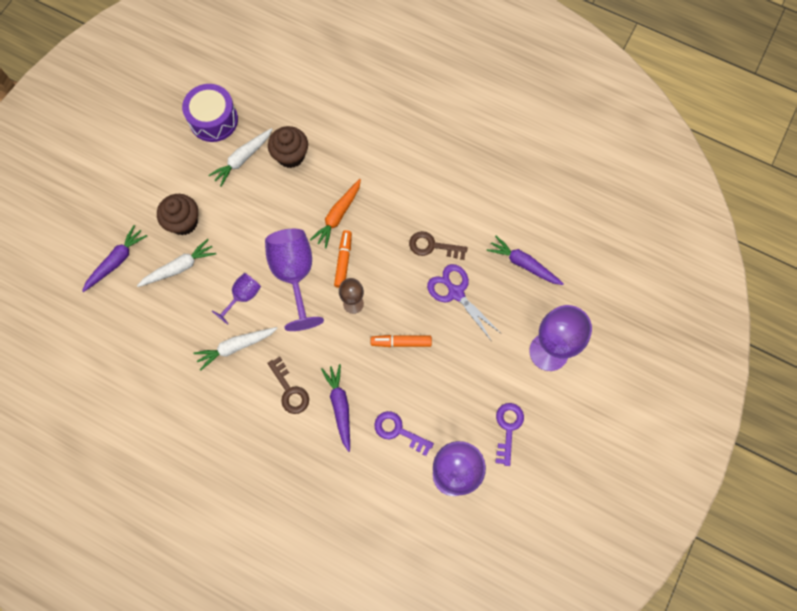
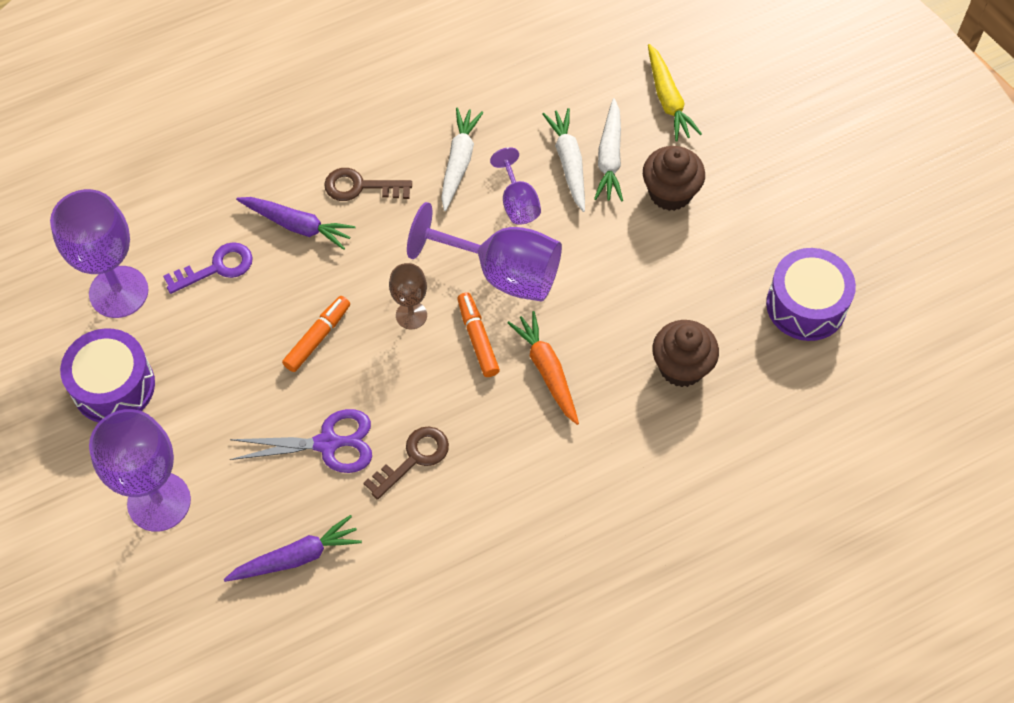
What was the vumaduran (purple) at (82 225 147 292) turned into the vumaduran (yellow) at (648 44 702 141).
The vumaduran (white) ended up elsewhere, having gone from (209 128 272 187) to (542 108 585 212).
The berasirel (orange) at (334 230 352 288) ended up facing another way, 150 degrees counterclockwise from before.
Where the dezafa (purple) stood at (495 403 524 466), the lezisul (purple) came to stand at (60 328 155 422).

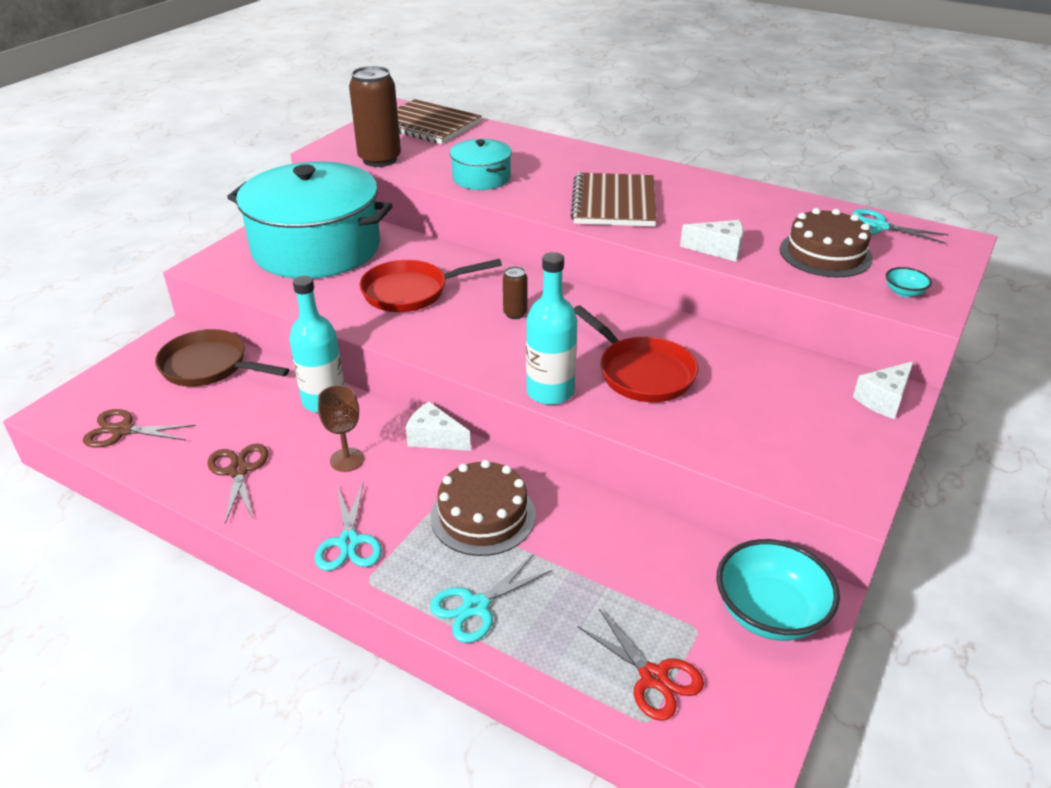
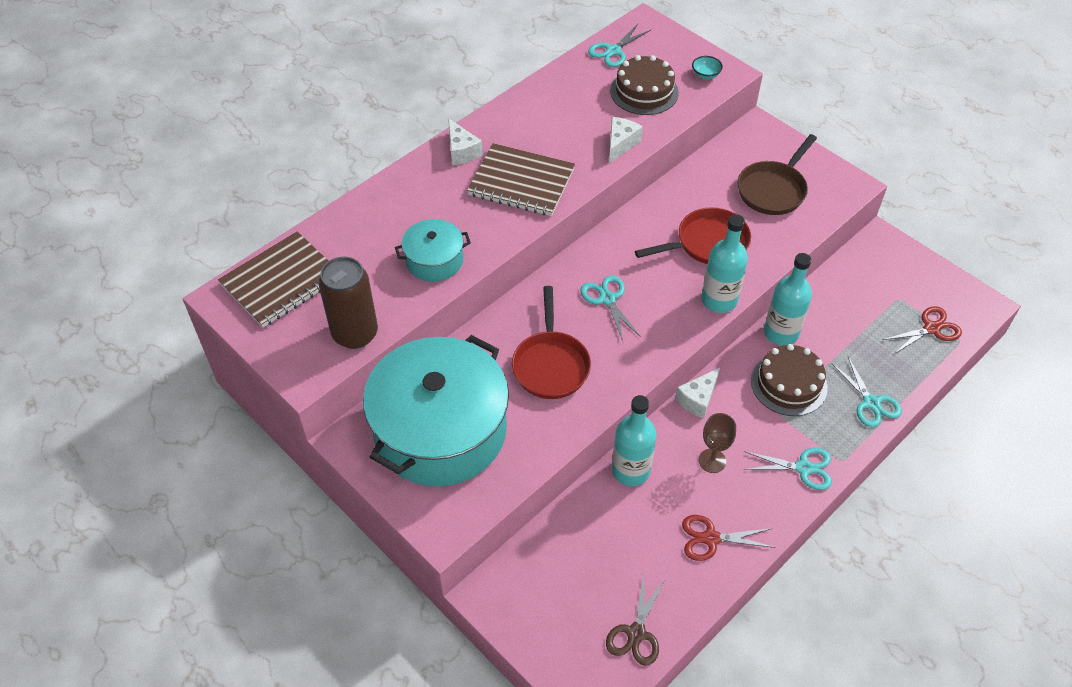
The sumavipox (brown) ended up elsewhere, having gone from (155 329 289 387) to (737 134 817 215).
What was the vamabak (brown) at (208 444 268 524) turned into the vamabak (red) at (682 515 776 561).
Where the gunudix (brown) stood at (503 266 527 319), the vamabak (turquoise) came to stand at (580 275 641 341).
The second view lost the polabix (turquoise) at (717 539 840 641).
The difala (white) ended up elsewhere, having gone from (853 361 914 419) to (448 118 483 165).
The second view gained the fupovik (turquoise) at (764 253 812 346).

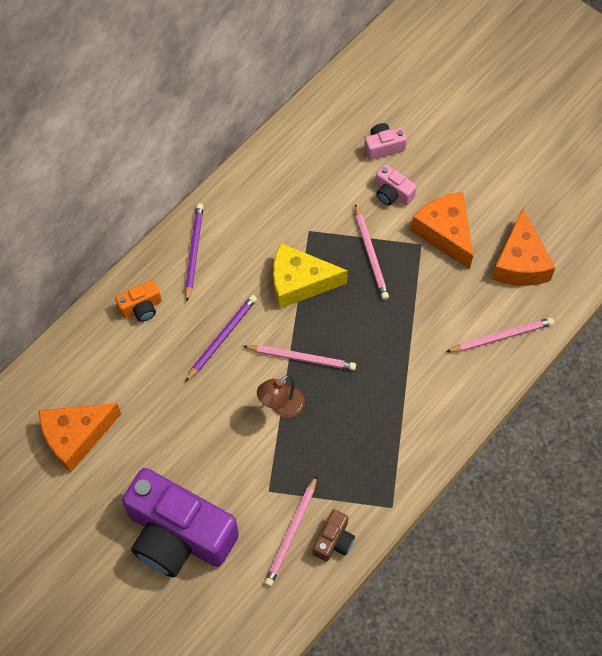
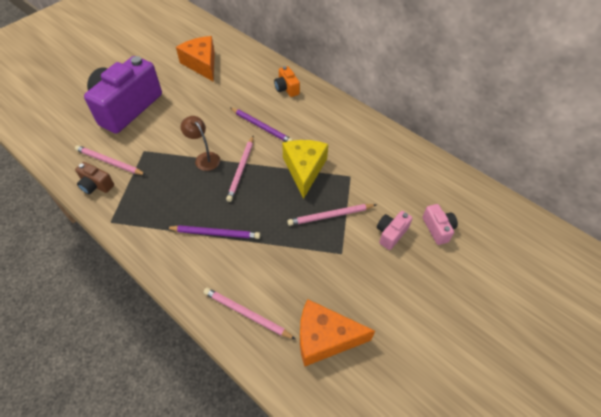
The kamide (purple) ended up elsewhere, having gone from (185 203 204 302) to (166 225 260 239).
The second view lost the difala (orange) at (411 192 473 269).
The kamide (pink) at (446 317 554 352) ended up facing another way, 135 degrees clockwise from before.

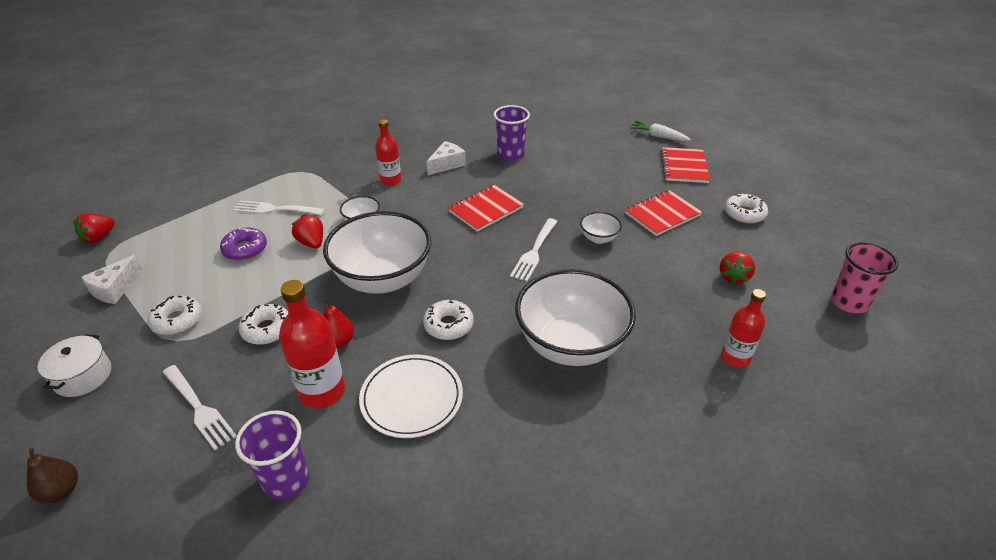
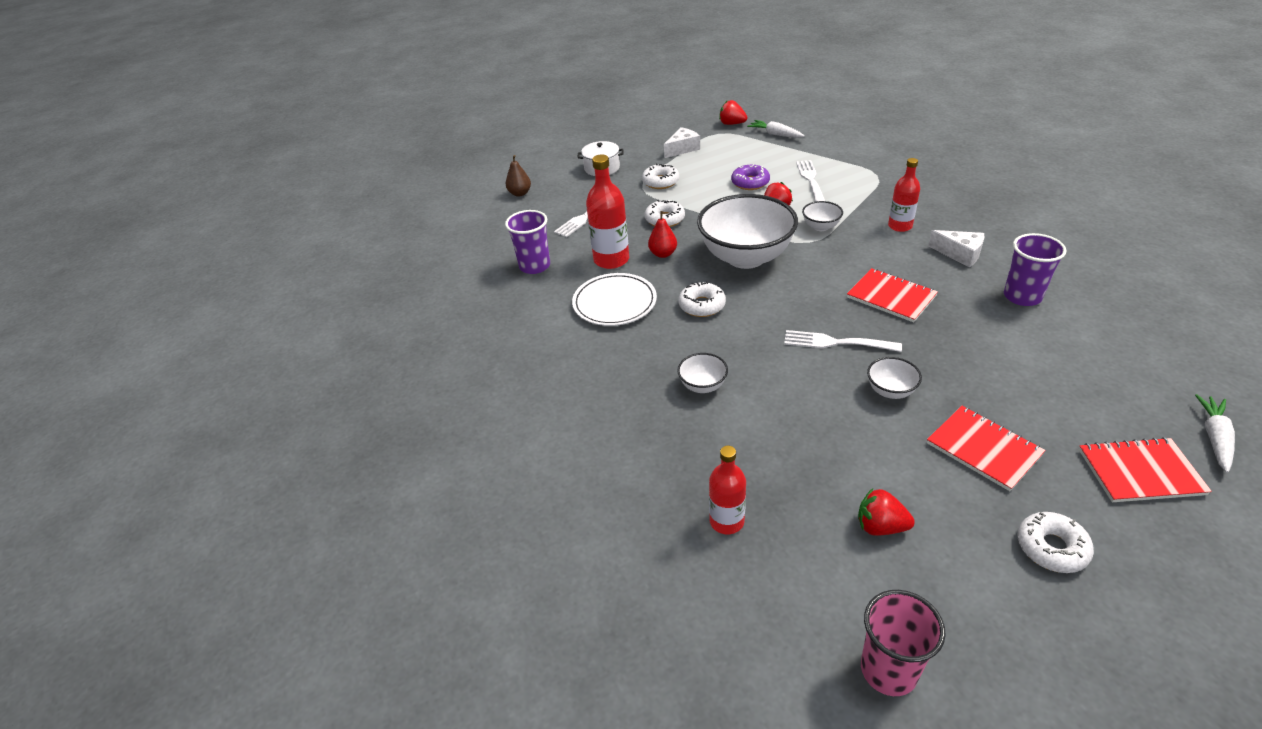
The difala (white) at (81 255 142 304) ended up facing another way, 120 degrees clockwise from before.
The size of the polabix (white) at (515 269 636 366) changed by a factor of 0.43.
The second view gained the vumaduran (white) at (747 120 805 138).

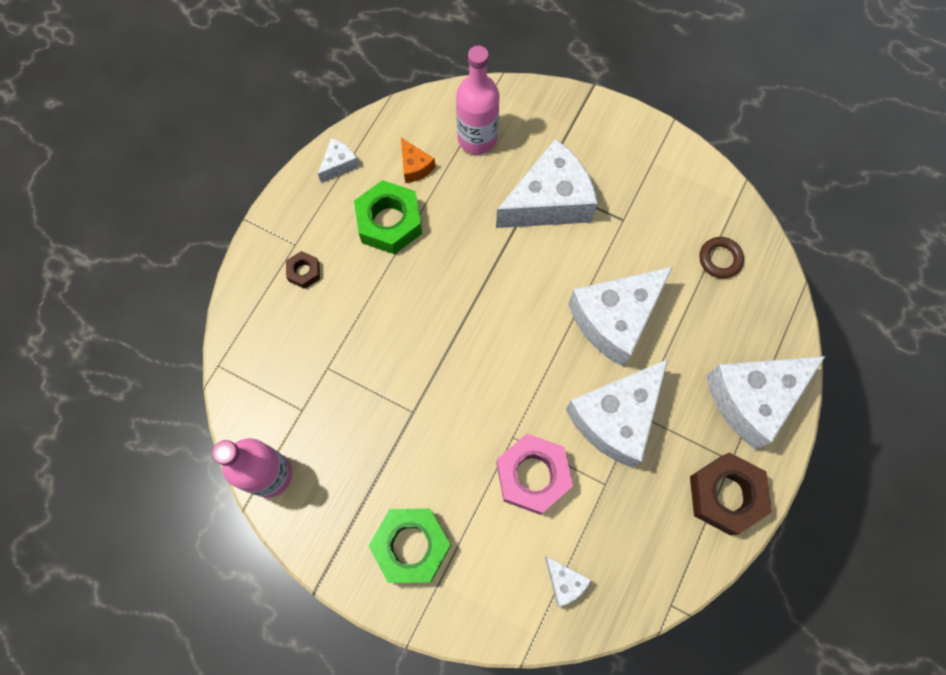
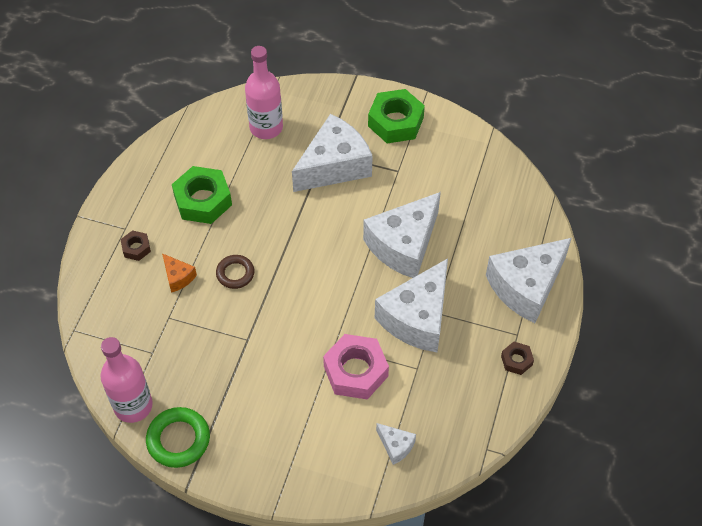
The second view lost the difala (white) at (318 138 359 183).
The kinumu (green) ended up elsewhere, having gone from (368 509 451 583) to (368 89 425 143).
The difala (orange) ended up elsewhere, having gone from (401 138 435 183) to (162 253 197 293).
The size of the kinumu (brown) at (690 452 772 536) changed by a factor of 0.50.
The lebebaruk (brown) ended up elsewhere, having gone from (699 237 744 278) to (216 255 254 289).
The second view gained the lebebaruk (green) at (146 407 210 468).

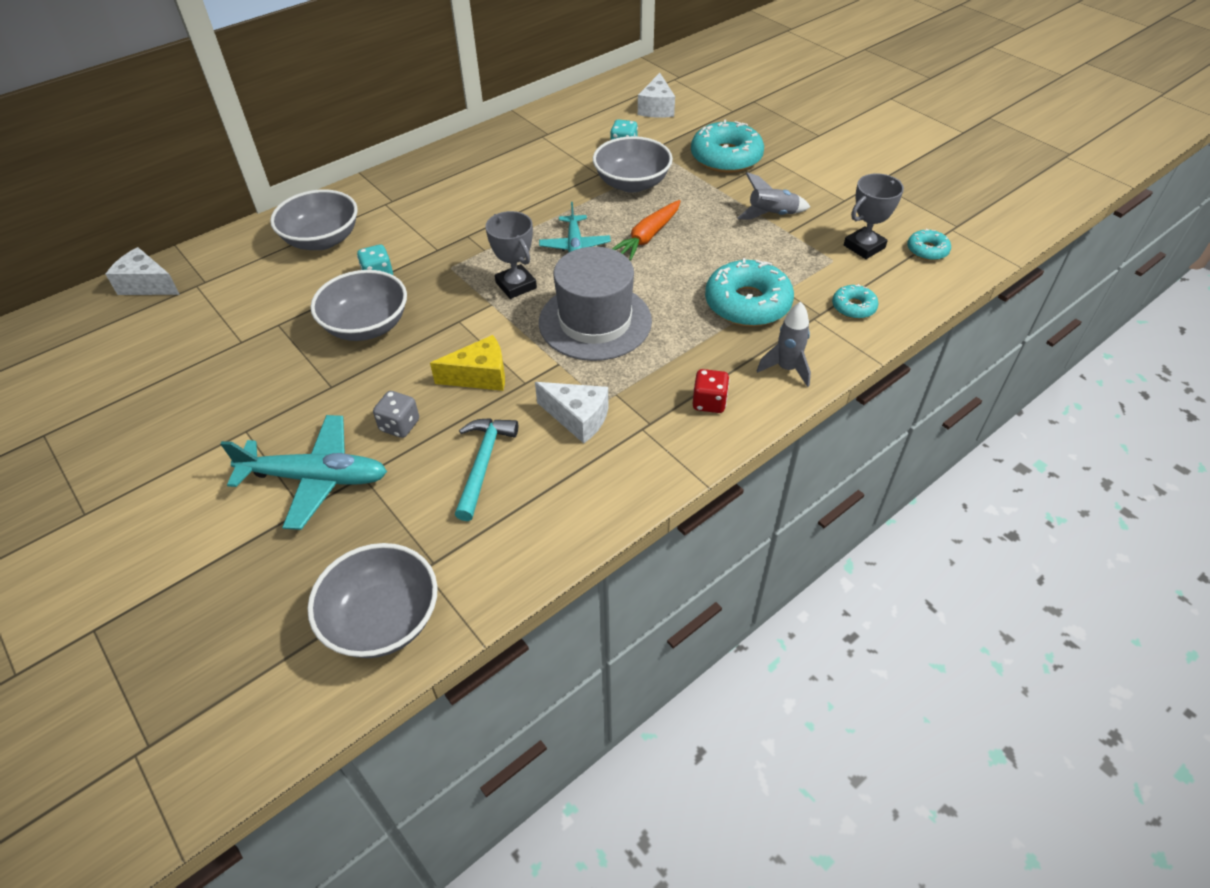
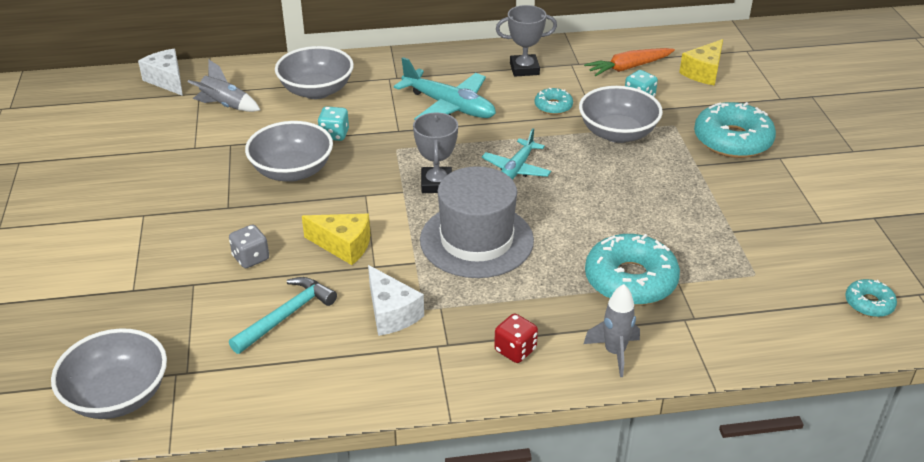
The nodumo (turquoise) ended up elsewhere, having gone from (220 415 387 530) to (394 57 496 120).
The vumaduran (orange) ended up elsewhere, having gone from (612 200 680 261) to (584 48 675 76).
What was the difala (white) at (638 73 675 118) turned into the difala (yellow) at (679 39 723 85).
The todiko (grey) ended up elsewhere, having gone from (738 172 810 220) to (188 60 260 112).
The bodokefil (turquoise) ended up elsewhere, having gone from (832 284 878 319) to (535 88 573 115).
The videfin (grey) ended up elsewhere, having gone from (844 173 904 259) to (496 5 557 77).

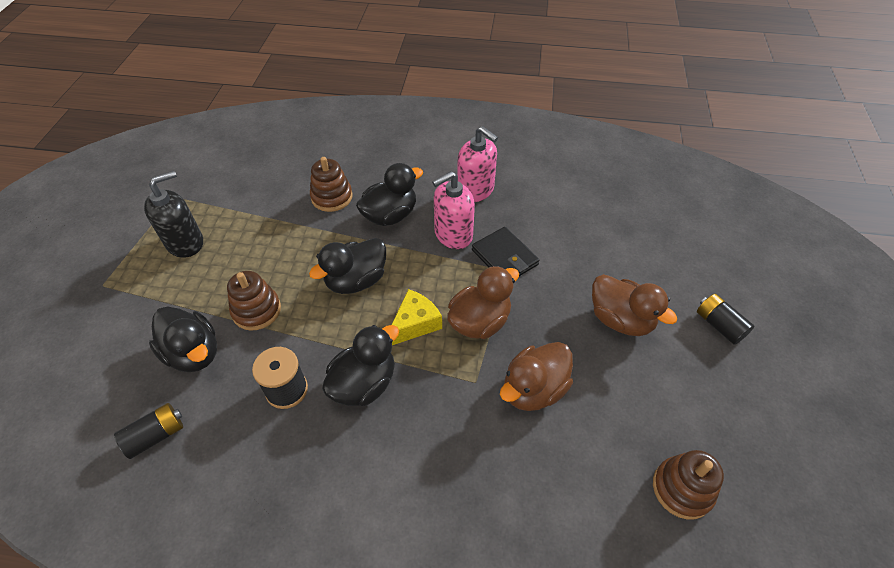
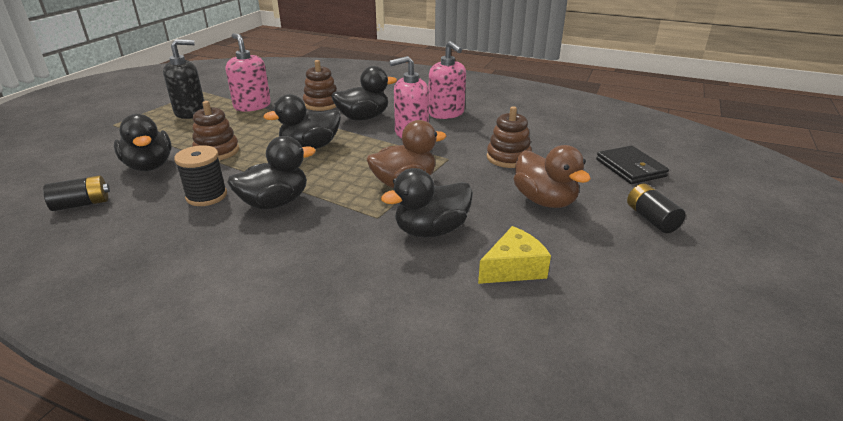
The difala (yellow) ended up elsewhere, having gone from (392 289 442 345) to (478 226 551 284).
The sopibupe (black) ended up elsewhere, having gone from (472 227 539 276) to (596 146 669 184).
What was the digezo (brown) at (500 342 573 411) turned into the digezo (black) at (381 168 473 237).
The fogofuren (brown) ended up elsewhere, having gone from (653 450 724 520) to (487 106 532 168).
The second view gained the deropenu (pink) at (226 33 271 112).

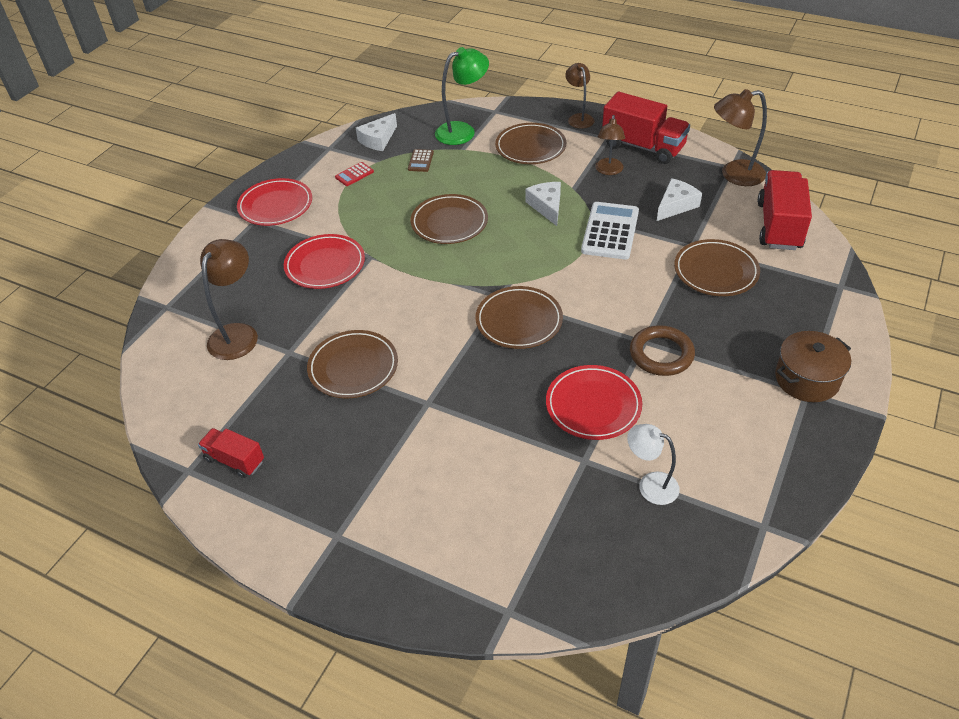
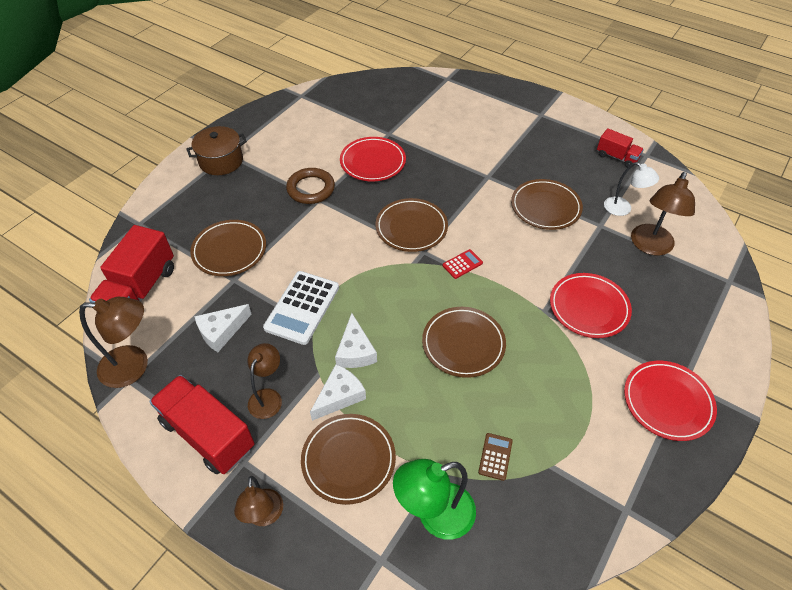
The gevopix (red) ended up elsewhere, having gone from (335 162 374 186) to (442 249 483 279).
The difala (white) ended up elsewhere, having gone from (356 113 397 151) to (310 364 366 421).
The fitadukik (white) ended up elsewhere, having gone from (627 424 680 505) to (604 162 659 216).

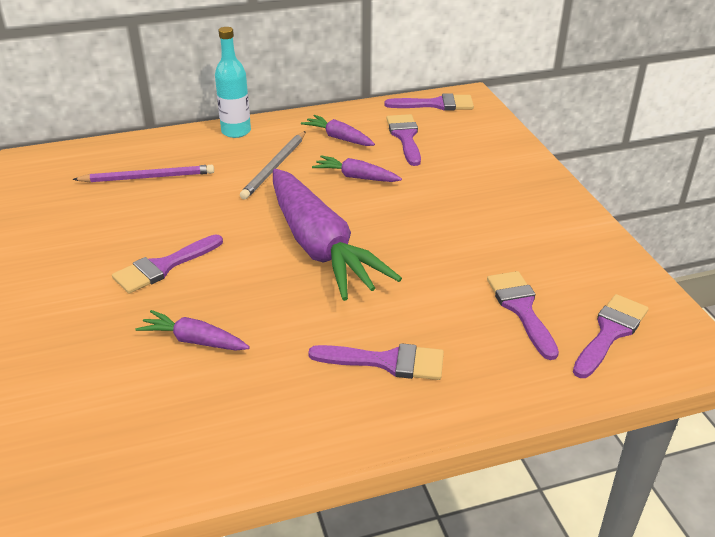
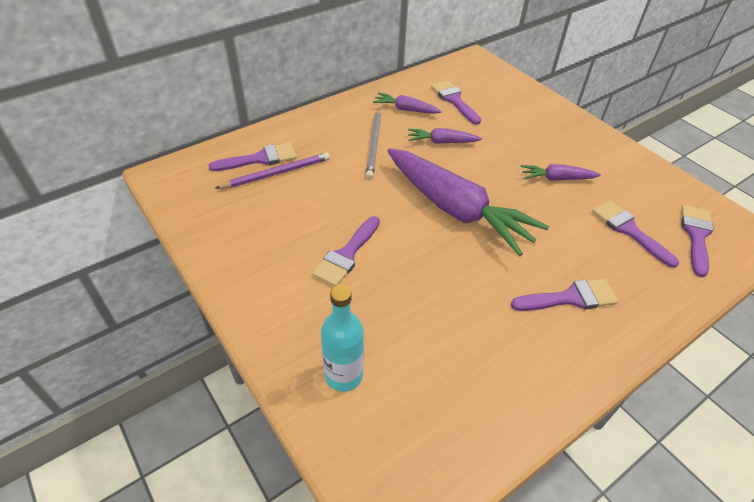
The vumaduran (purple) ended up elsewhere, having gone from (135 310 250 351) to (520 164 601 181).
The fupovik (turquoise) ended up elsewhere, having gone from (215 27 251 138) to (321 285 364 392).
The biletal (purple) ended up elsewhere, having gone from (384 93 474 111) to (208 143 297 171).

